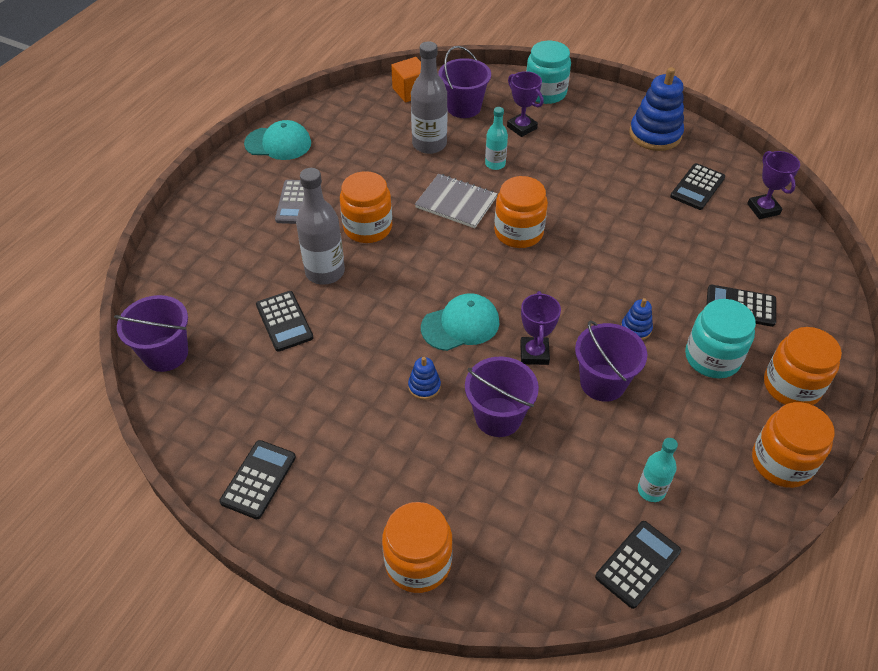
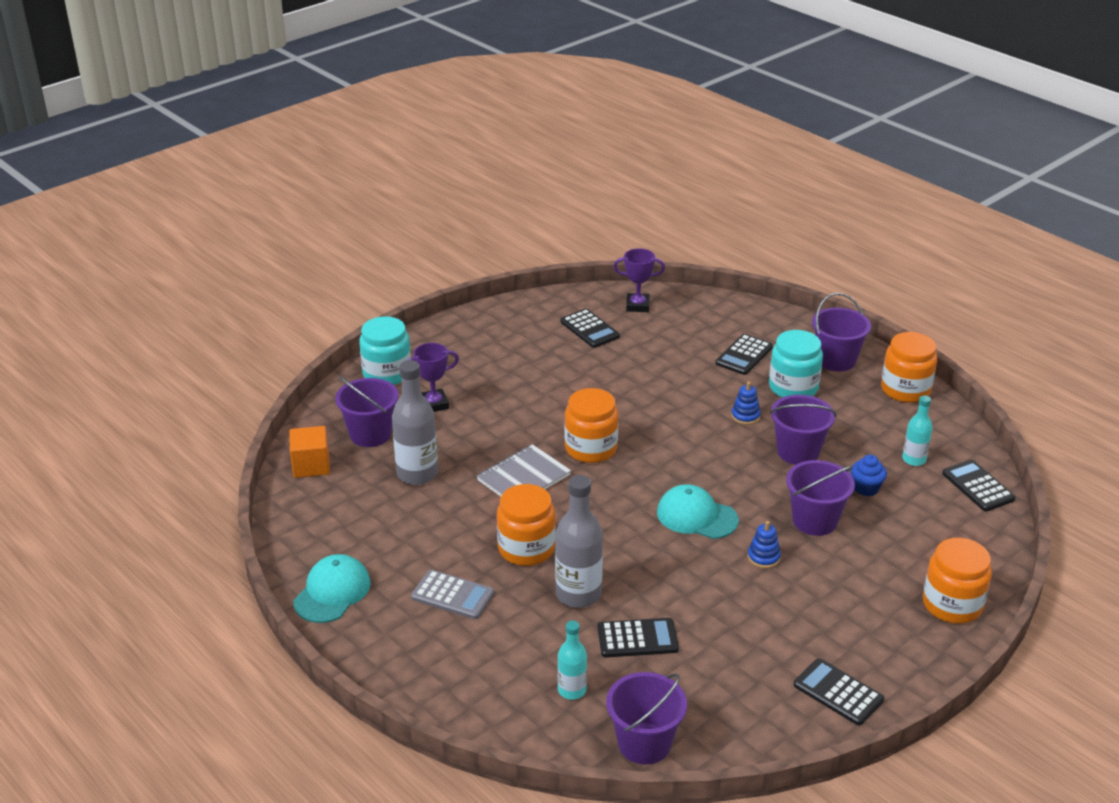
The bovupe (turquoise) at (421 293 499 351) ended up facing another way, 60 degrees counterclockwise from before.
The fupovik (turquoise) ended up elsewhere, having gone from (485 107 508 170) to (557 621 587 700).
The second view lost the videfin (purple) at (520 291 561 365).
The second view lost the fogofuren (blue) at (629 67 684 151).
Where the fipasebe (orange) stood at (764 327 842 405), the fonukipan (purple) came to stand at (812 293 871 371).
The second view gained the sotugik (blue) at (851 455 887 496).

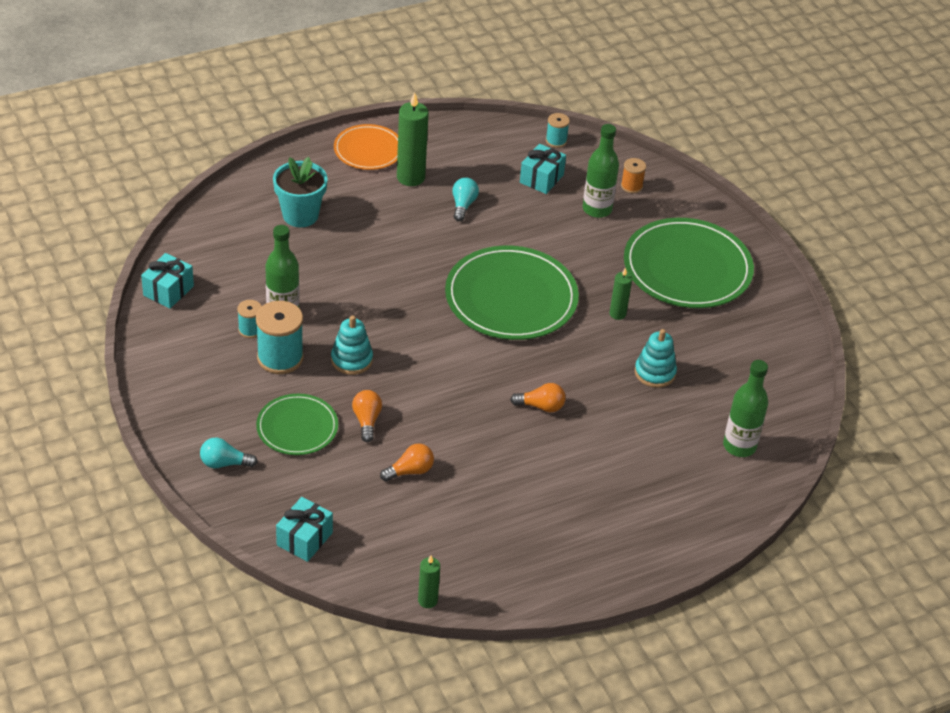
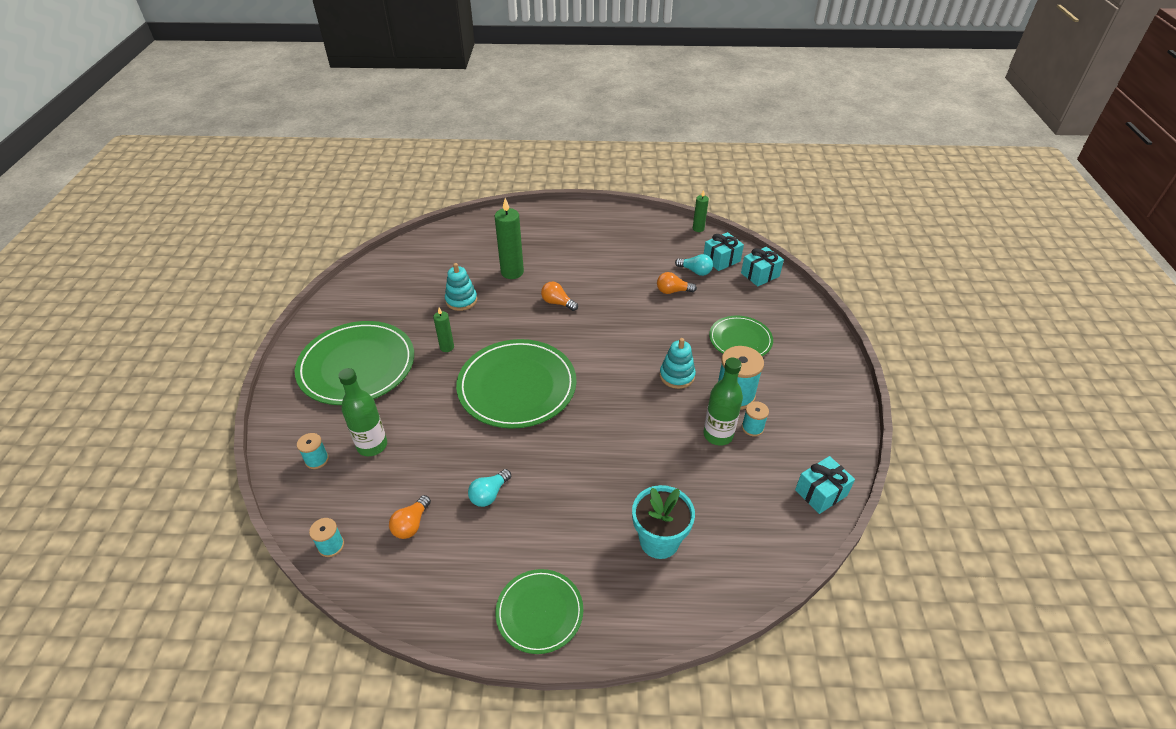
The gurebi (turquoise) ended up elsewhere, having gone from (200 437 258 468) to (675 254 713 276).
What was the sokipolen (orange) at (334 124 398 170) turned into the sokipolen (green) at (495 569 583 654).
The gurebi (orange) ended up elsewhere, having gone from (352 390 382 442) to (389 495 431 539).
The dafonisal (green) ended up elsewhere, having gone from (397 92 429 186) to (495 198 524 279).
The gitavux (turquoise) ended up elsewhere, having gone from (520 144 566 194) to (704 232 744 271).
What was the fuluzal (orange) at (621 158 646 193) turned into the fuluzal (turquoise) at (297 433 329 469).
The second view lost the fupovik (green) at (723 360 768 457).

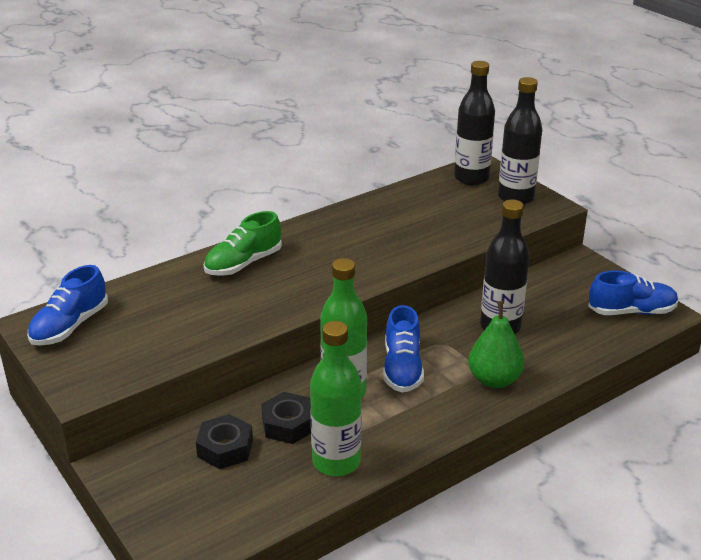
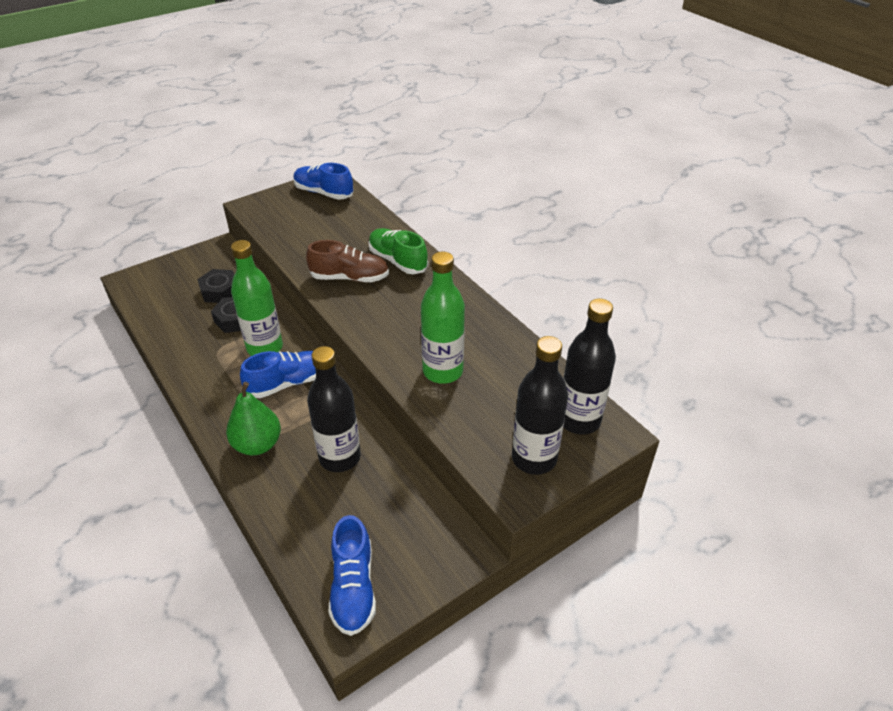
The fupovik (green) ended up elsewhere, having gone from (310 321 362 476) to (421 252 465 384).
The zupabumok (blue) at (383 305 424 393) ended up facing another way, 150 degrees clockwise from before.
The second view gained the zupabumok (brown) at (306 240 389 282).

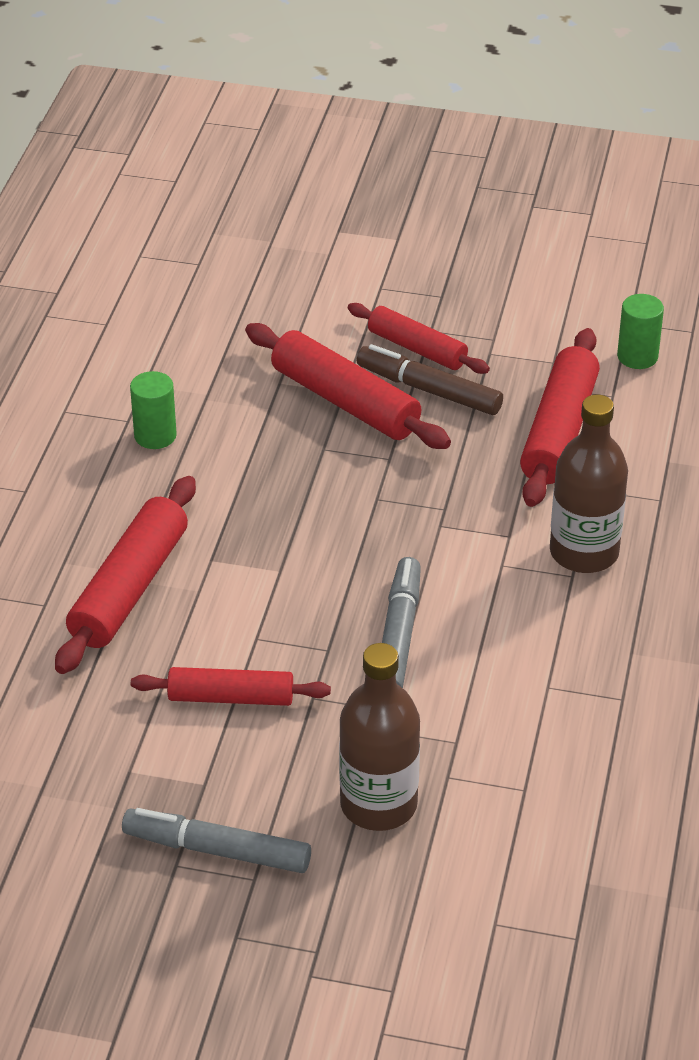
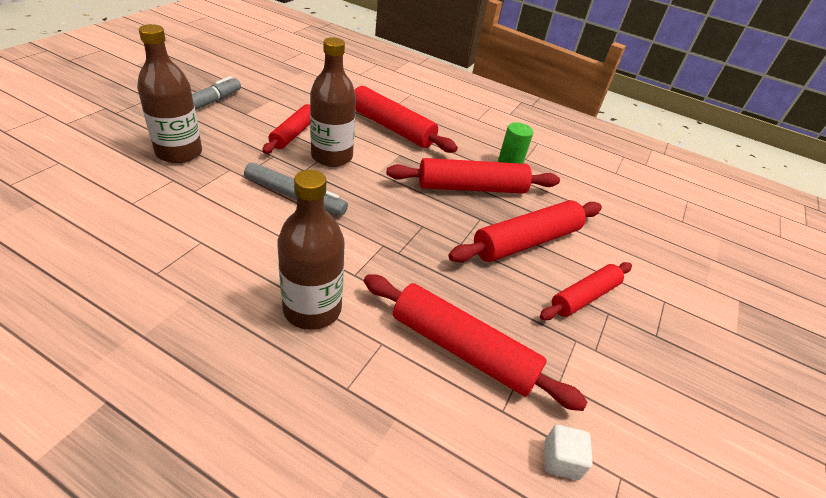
The second view lost the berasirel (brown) at (357 344 503 415).
Where the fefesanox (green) stood at (617 294 664 369), the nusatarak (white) came to stand at (545 425 593 480).
The second view gained the fupovik (brown) at (310 37 356 167).
The second view gained the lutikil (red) at (387 158 560 193).

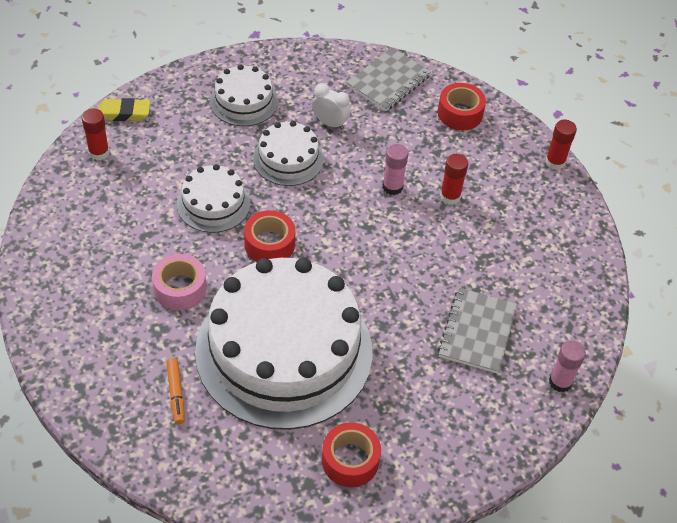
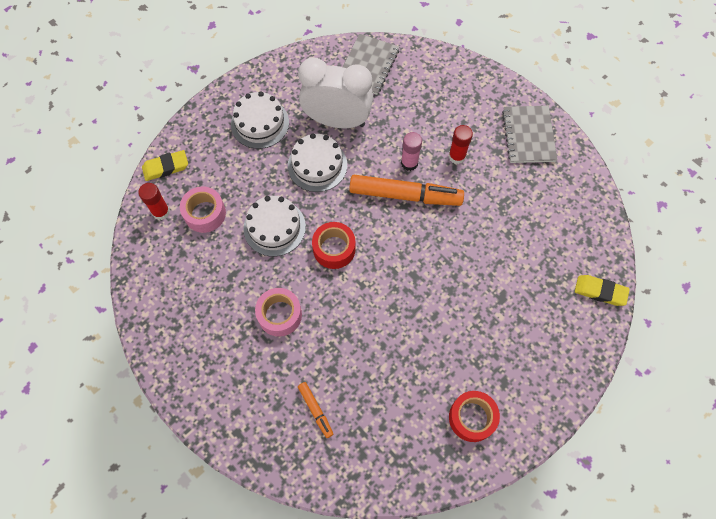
The second view lost the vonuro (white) at (195 258 372 430).
The size of the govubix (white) at (312 83 350 130) changed by a factor of 2.12.
The second view lost the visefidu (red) at (438 83 486 130).
The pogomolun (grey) ended up elsewhere, having gone from (438 288 517 374) to (502 106 558 163).
The second view lost the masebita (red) at (545 120 577 170).
Where the masebita (pink) stood at (549 341 586 392), the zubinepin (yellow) came to stand at (575 275 630 306).
The second view gained the visefidu (pink) at (180 187 226 233).
The second view gained the berasirel (orange) at (349 175 464 206).

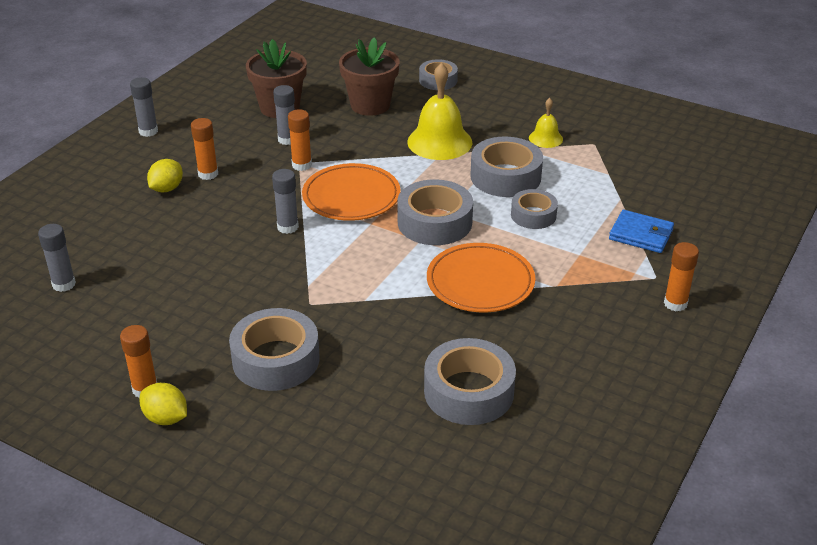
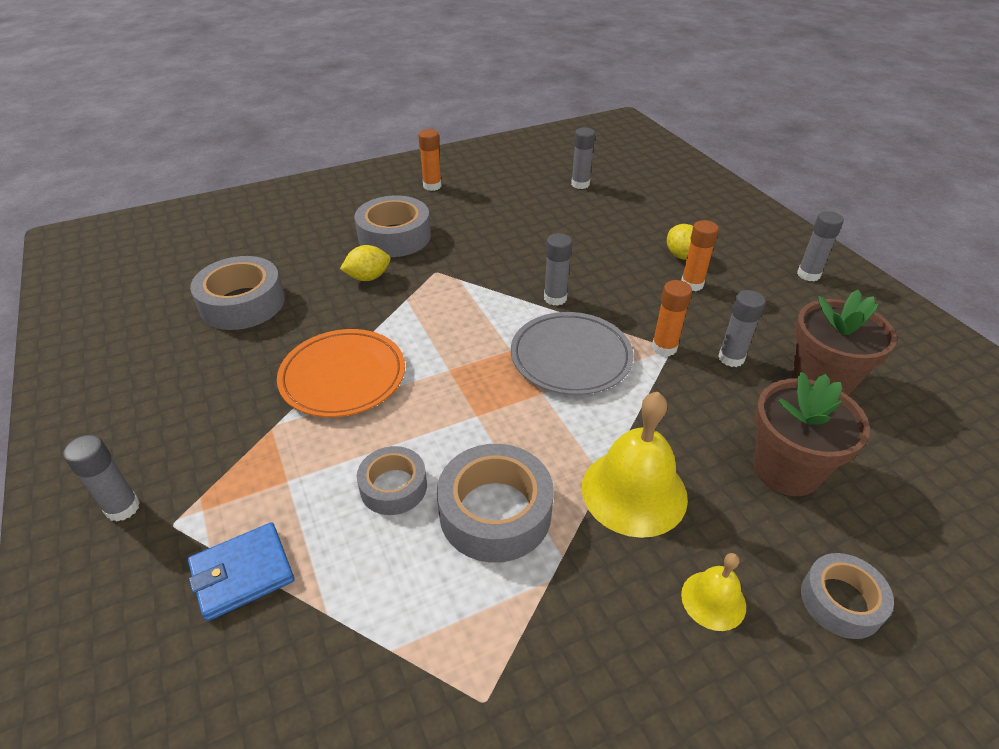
The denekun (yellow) ended up elsewhere, having gone from (140 383 187 425) to (340 245 390 281).
What was the sokipolen (orange) at (302 163 401 221) turned into the sokipolen (grey) at (511 312 633 395).
The second view lost the visefidu (grey) at (397 179 473 245).
The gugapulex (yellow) ended up elsewhere, having gone from (529 98 563 148) to (681 553 746 631).
What was the masebita (orange) at (664 242 699 311) turned into the masebita (grey) at (63 435 140 522).

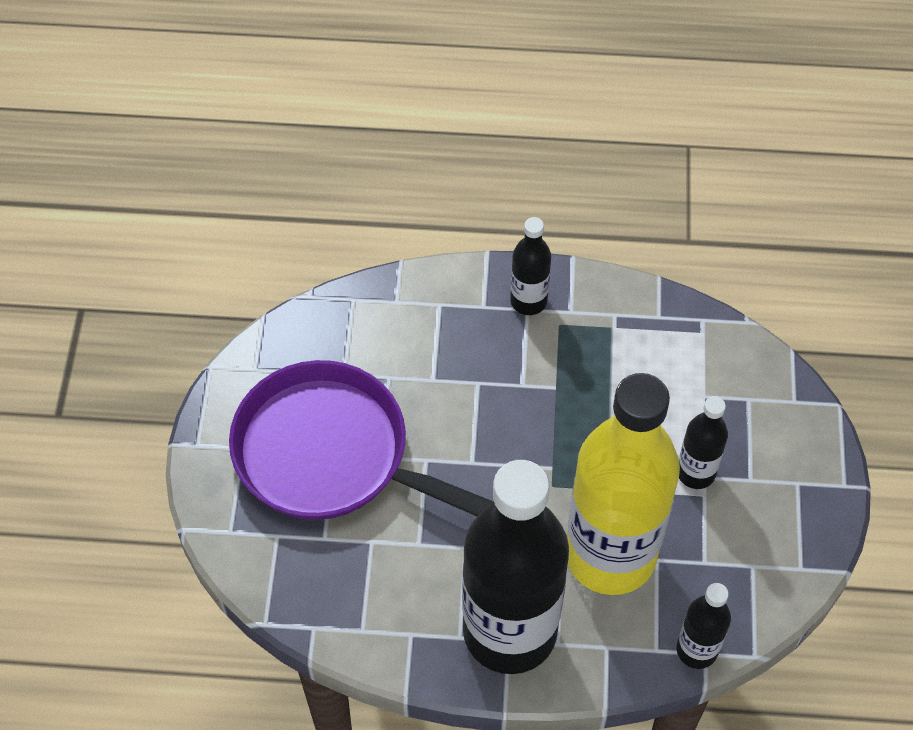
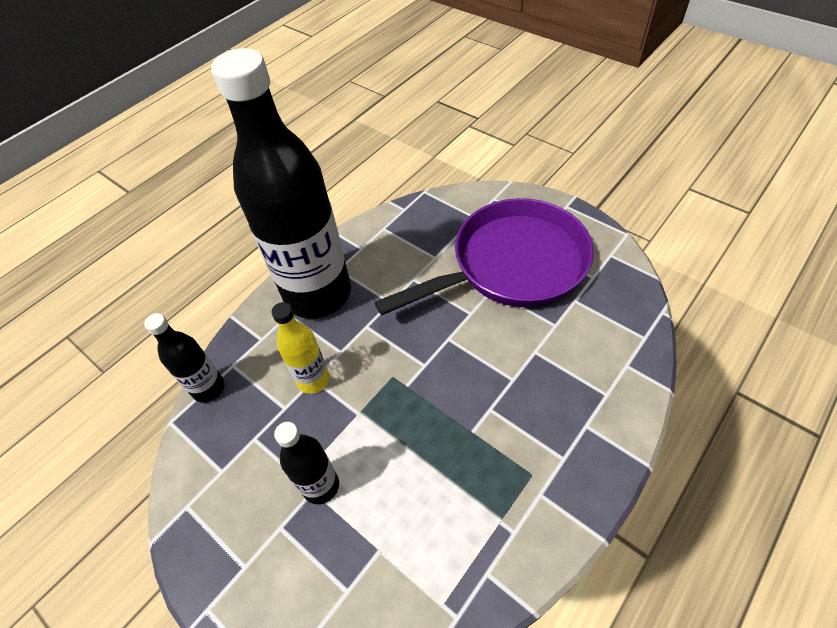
The second view lost the fupovik (black) at (510 217 551 315).
The size of the fupovik (yellow) at (567 373 680 595) changed by a factor of 0.44.

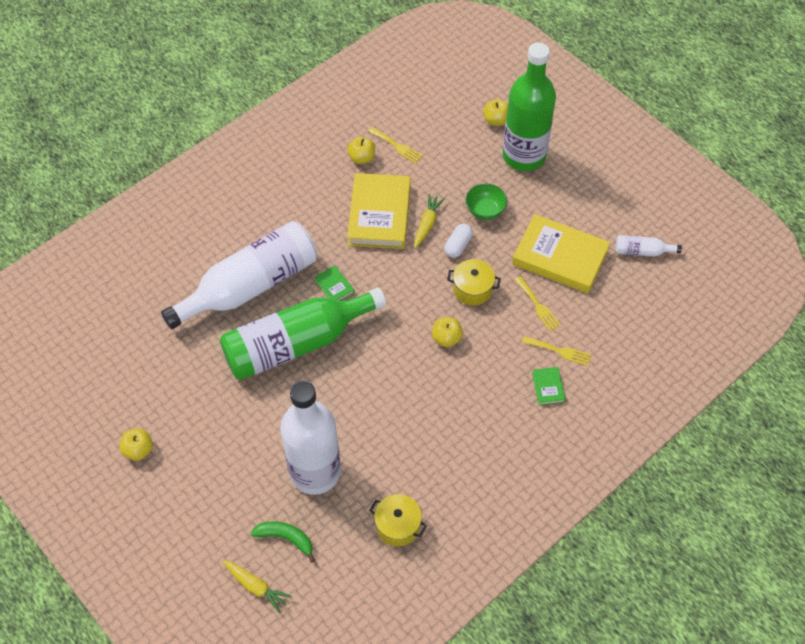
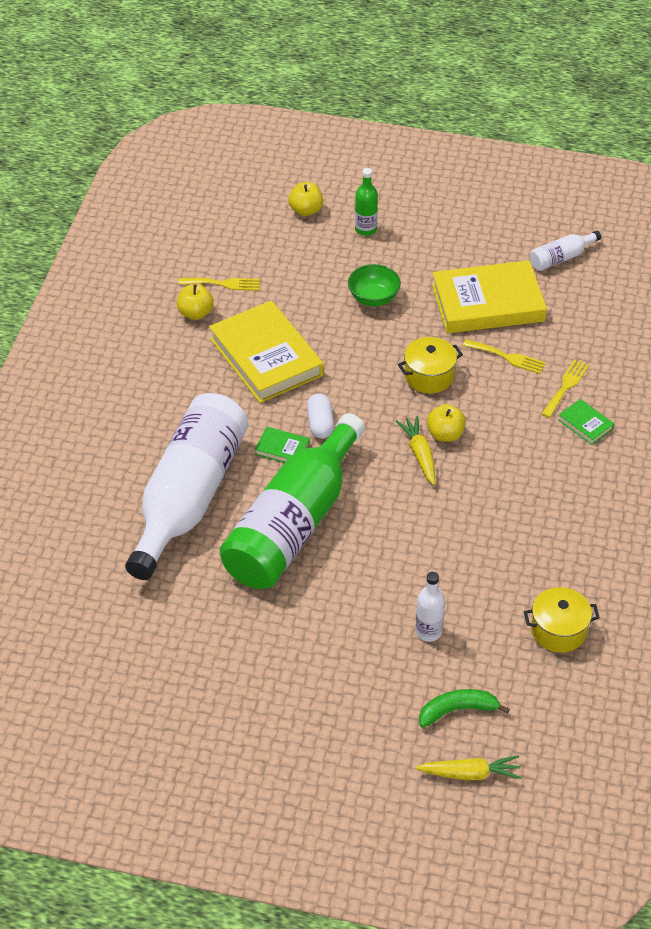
The second view lost the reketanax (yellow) at (119 429 153 461).
The size of the fupovik (white) at (280 381 341 495) changed by a factor of 0.40.
The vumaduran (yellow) ended up elsewhere, having gone from (414 194 445 248) to (396 416 435 485).
The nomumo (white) ended up elsewhere, having gone from (444 224 473 258) to (307 394 335 439).
The size of the fupovik (green) at (503 43 556 171) changed by a factor of 0.40.
The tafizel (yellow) at (522 336 591 366) ended up facing another way, 45 degrees counterclockwise from before.

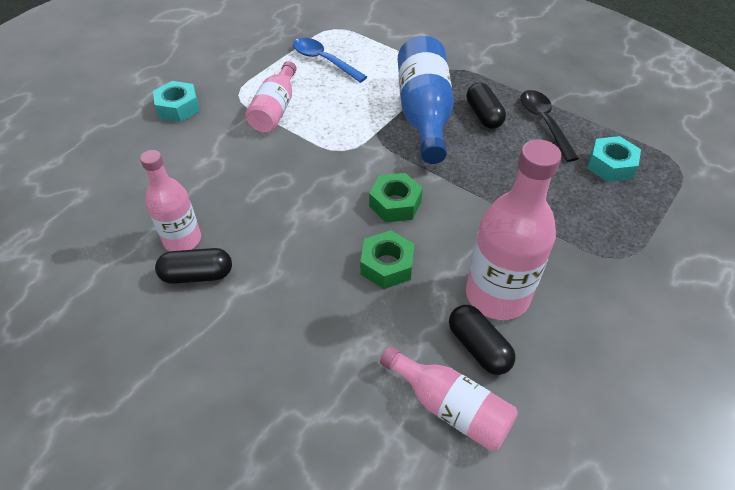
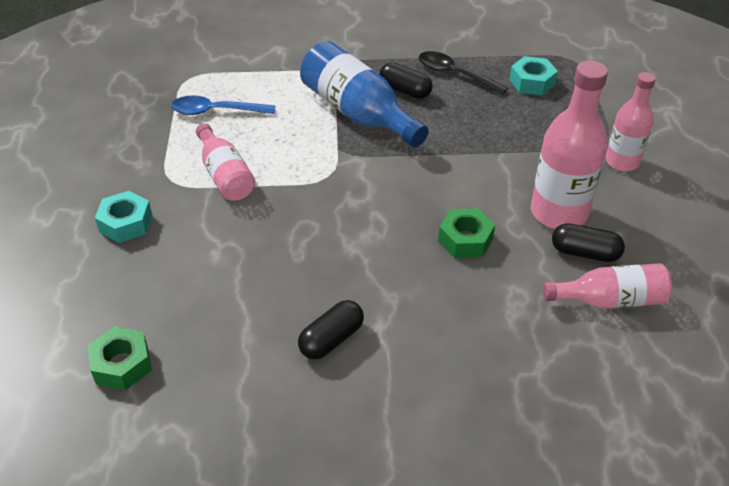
The fupovik (pink) ended up elsewhere, having gone from (140 150 201 251) to (605 72 656 171).
The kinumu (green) ended up elsewhere, having gone from (369 173 423 222) to (87 327 152 390).

